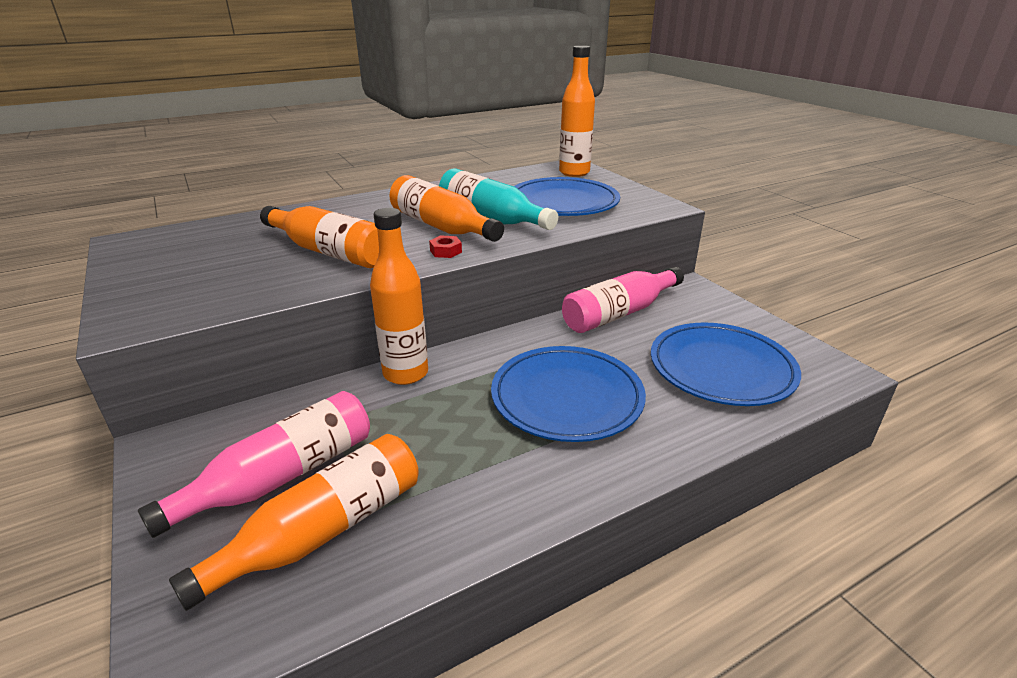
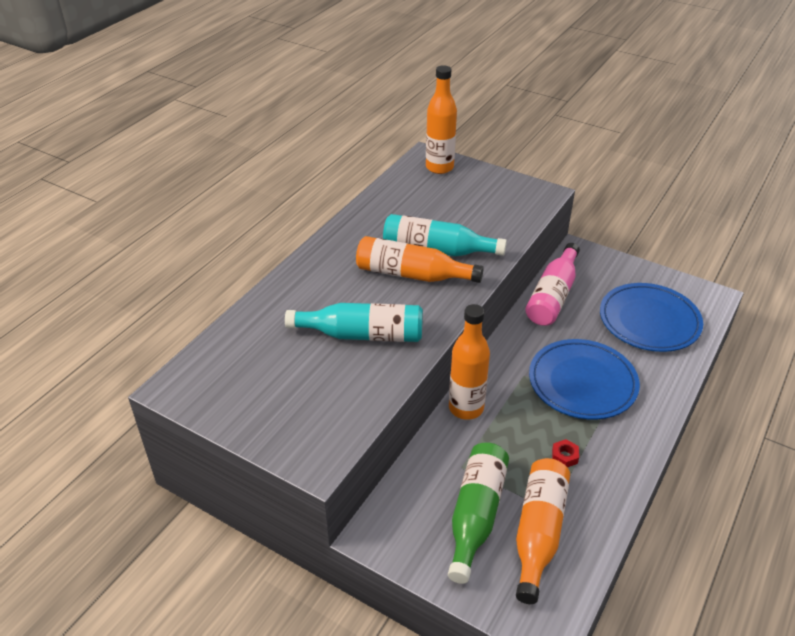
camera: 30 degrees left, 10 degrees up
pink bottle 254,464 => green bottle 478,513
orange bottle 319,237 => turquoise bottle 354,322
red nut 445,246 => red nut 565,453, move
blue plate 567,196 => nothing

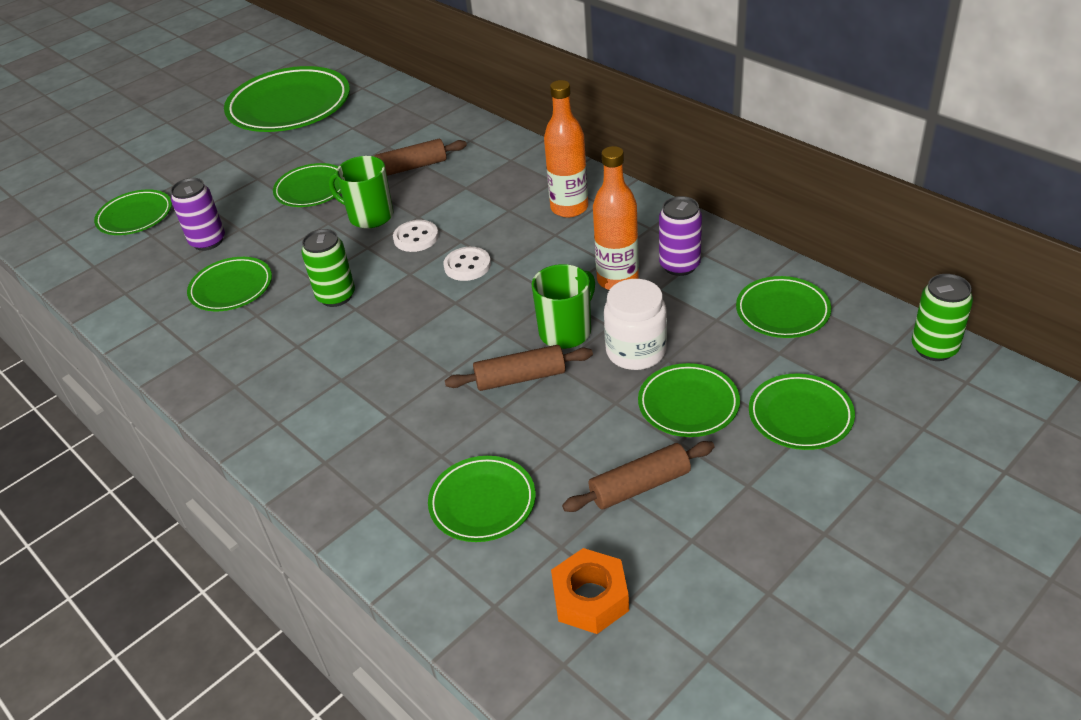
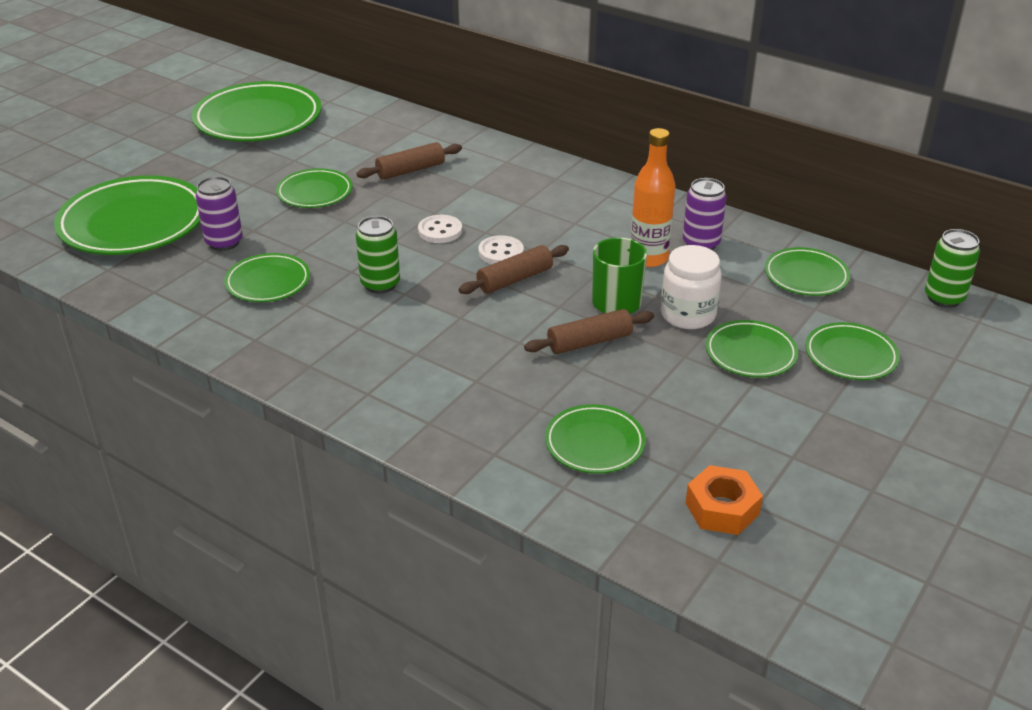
camera: 15 degrees left, 5 degrees down
green plate 133,212 => green plate 127,215, x1.87
green mug 360,192 => nothing
orange bottle 566,148 => nothing
brown rolling pin 638,476 => brown rolling pin 514,269, move

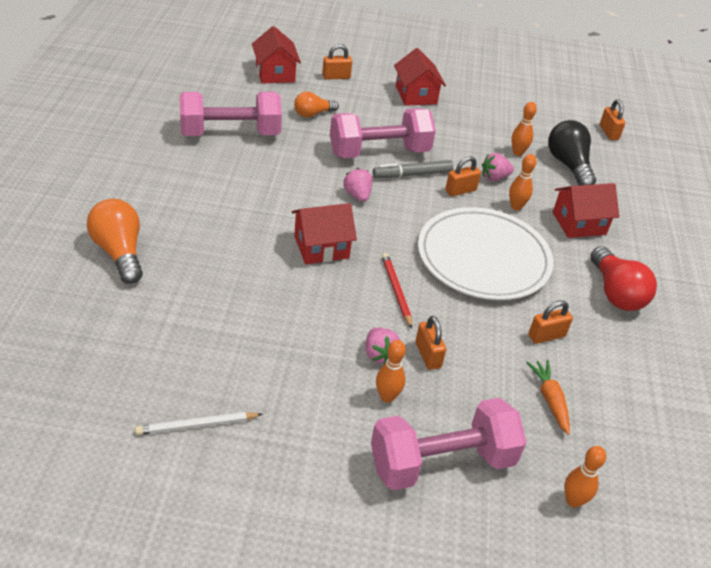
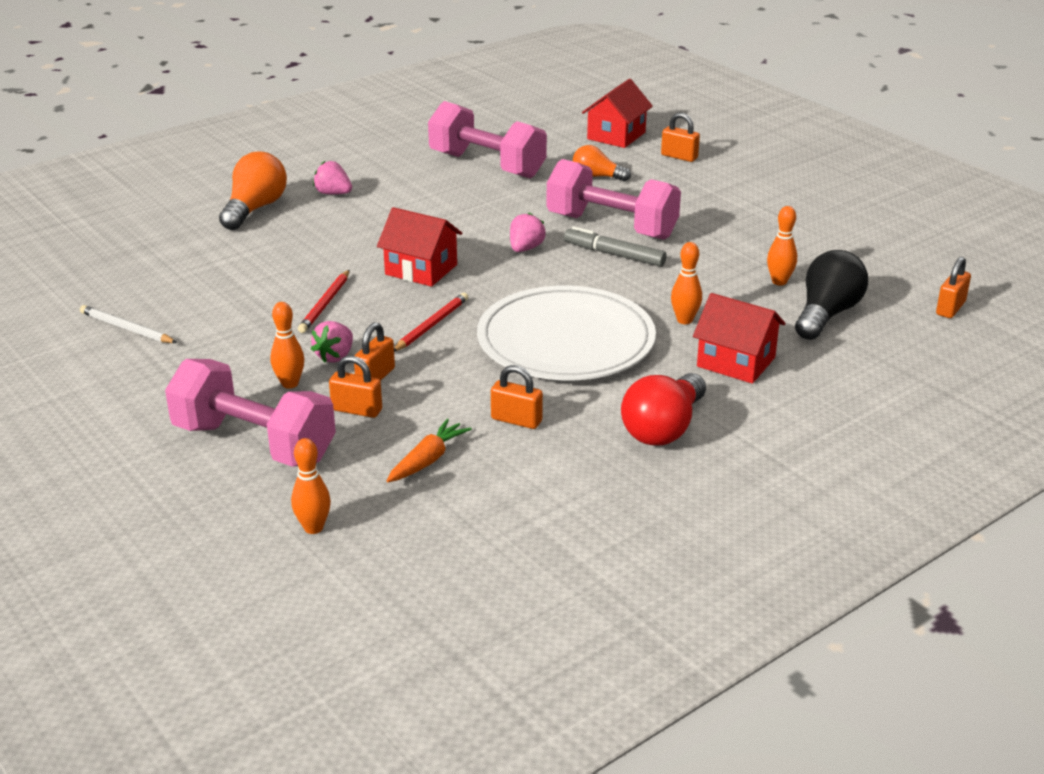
camera: 50 degrees right, 10 degrees down
red house 420,77 => nothing
orange padlock 463,176 => orange padlock 355,387, move
pink strawberry 498,167 => pink strawberry 332,178, move
nothing => red pencil 323,301

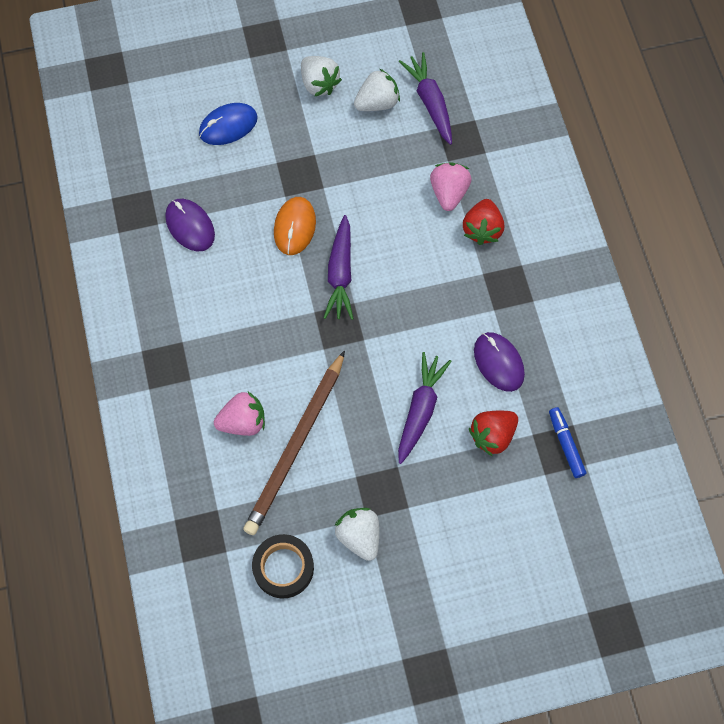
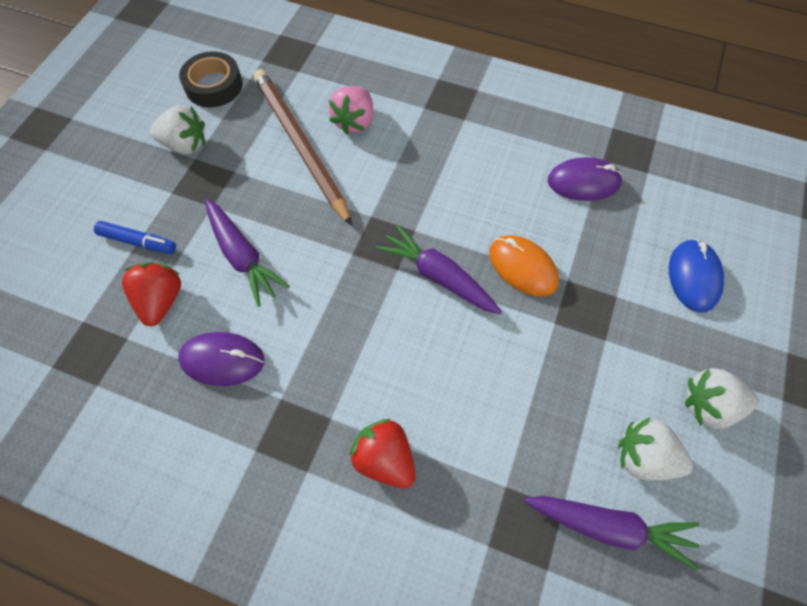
camera: 125 degrees right, 5 degrees down
white strawberry 377,89 => white strawberry 655,449, 105 degrees clockwise
pink strawberry 451,186 => nothing
blue marker 567,442 => blue marker 135,237, move

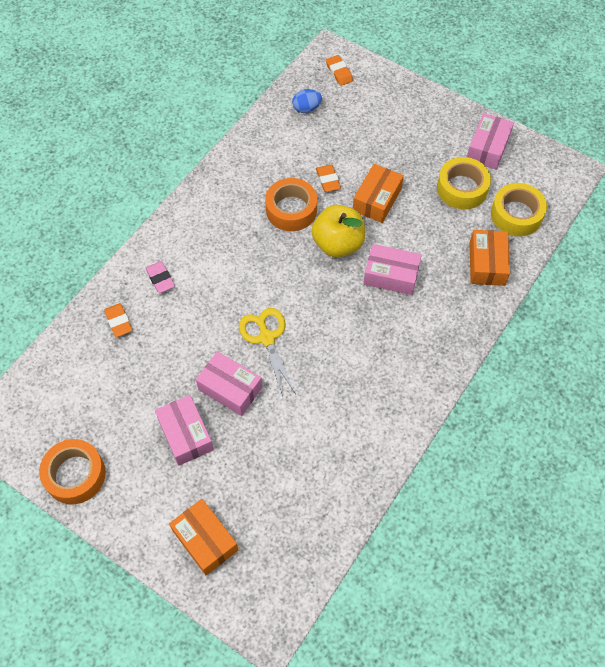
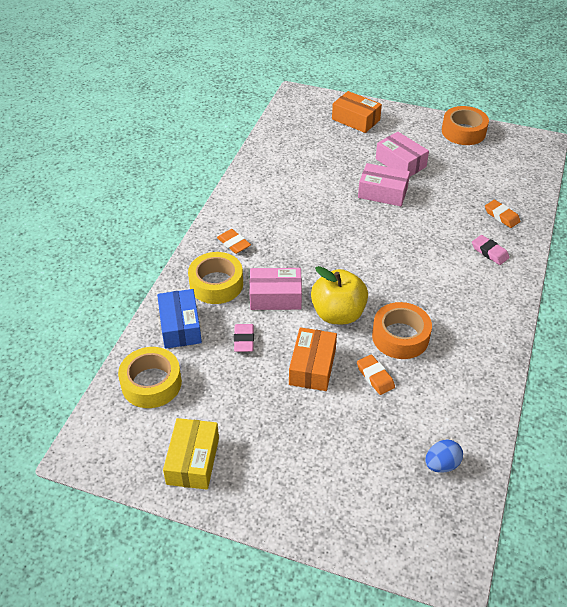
camera: 165 degrees right, 15 degrees down
yellow scissors 267,352 => nothing
orange eraser 339,70 => orange eraser 234,241, move
yellow tape 464,183 => yellow tape 215,278, move
pink box 490,141 => yellow box 191,454
orange box 489,258 => blue box 179,319
nothing => pink eraser 244,338

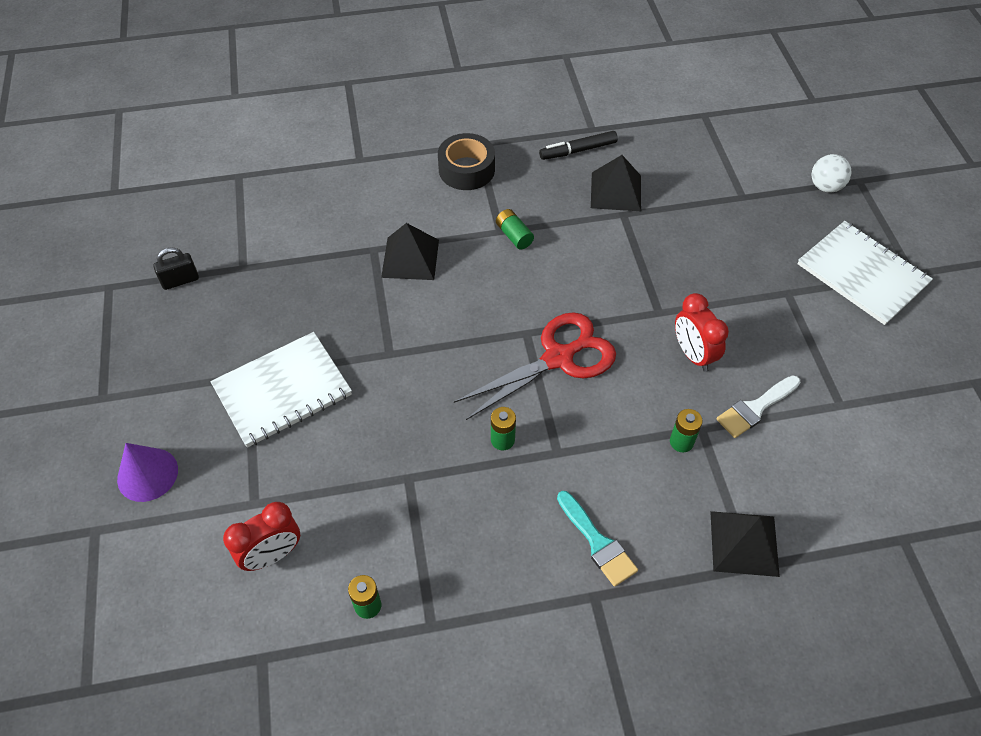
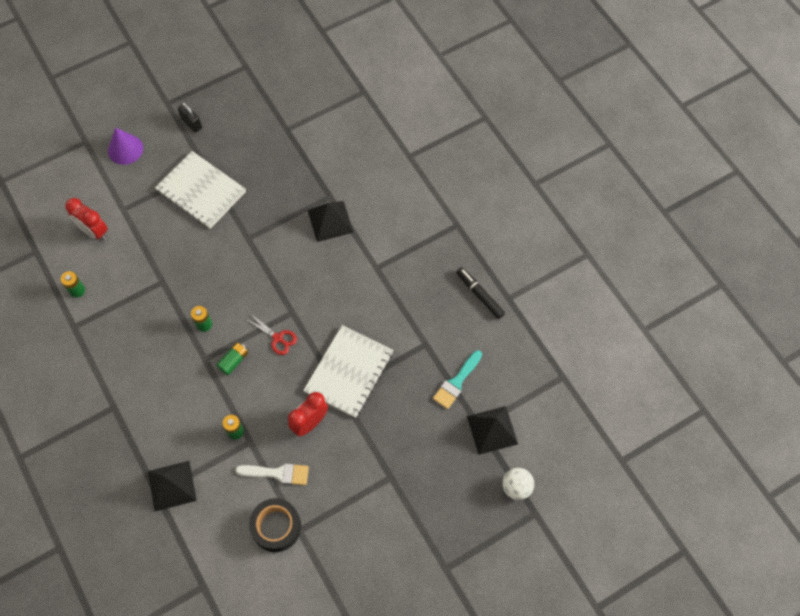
camera: 70 degrees right, 10 degrees up
black padlock 176,268 => black padlock 190,117, move
black tape 466,161 => black tape 275,525, move
red scissors 535,366 => red scissors 271,334, x0.48
green battery 515,229 => green battery 232,358, move
turquoise brush 597,539 => turquoise brush 457,379, move
black pyramid 616,183 => black pyramid 492,430, move
white brush 758,406 => white brush 272,474, 150 degrees clockwise
white notebook 865,273 => white notebook 348,371, move

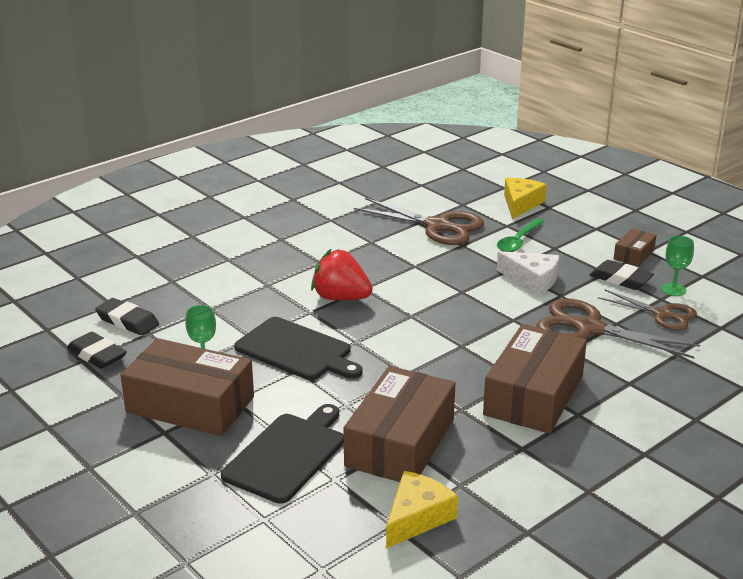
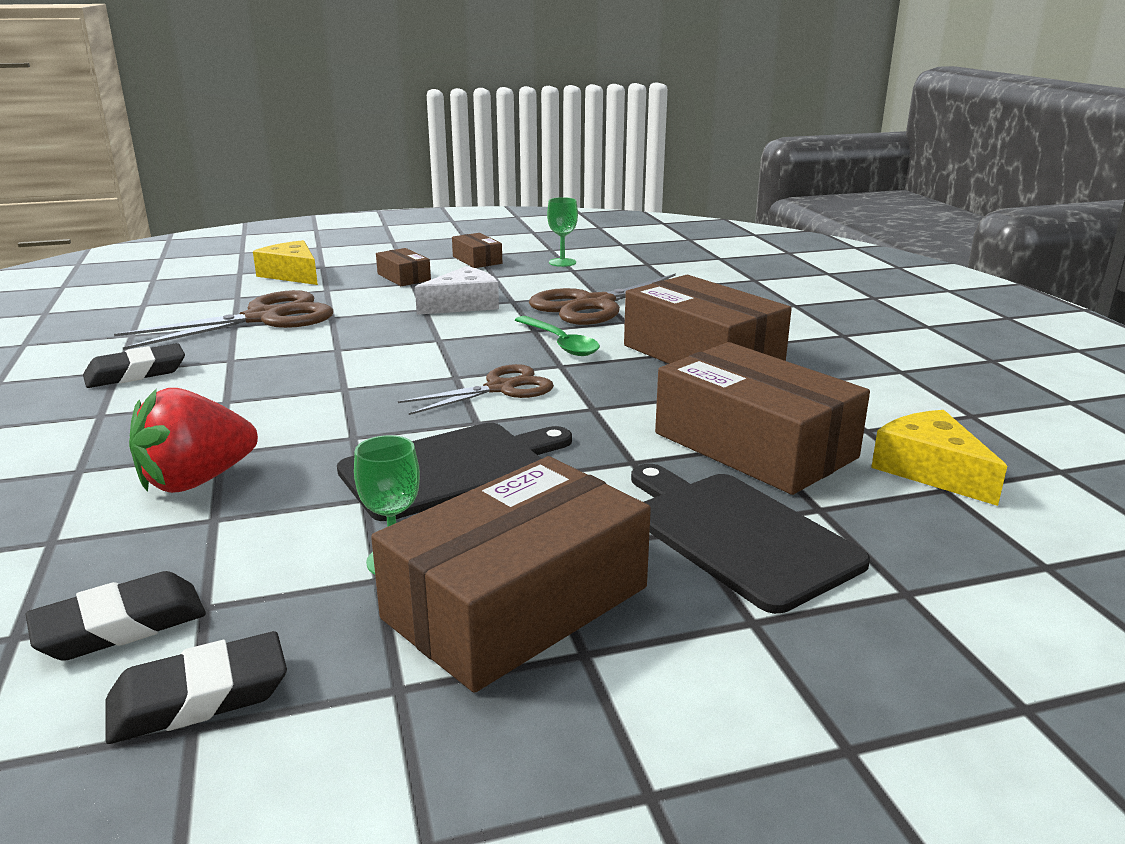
camera: 65 degrees left, 5 degrees down
red strawberry 342,274 => red strawberry 193,440, move
green spoon 520,235 => green spoon 557,336, move
black eraser 622,275 => black eraser 134,365, move
brown scissors 647,310 => brown scissors 476,389, move
nothing => brown box 403,267

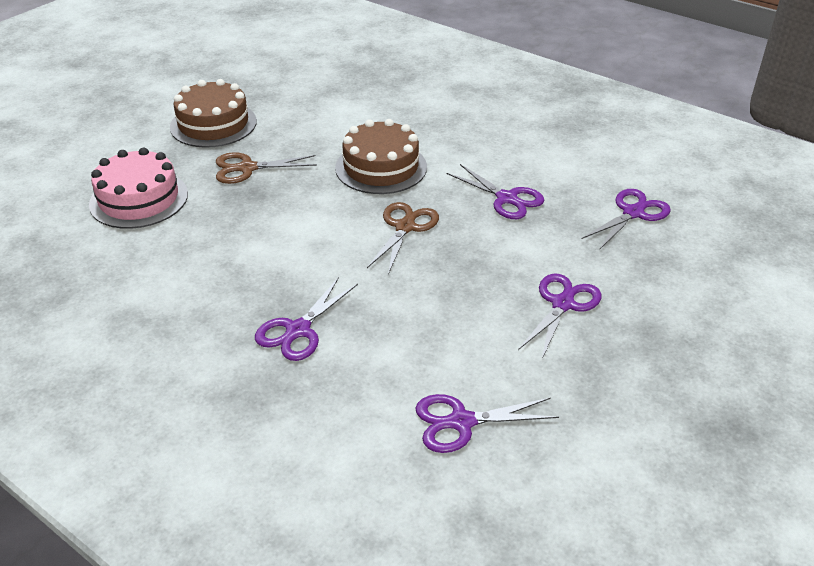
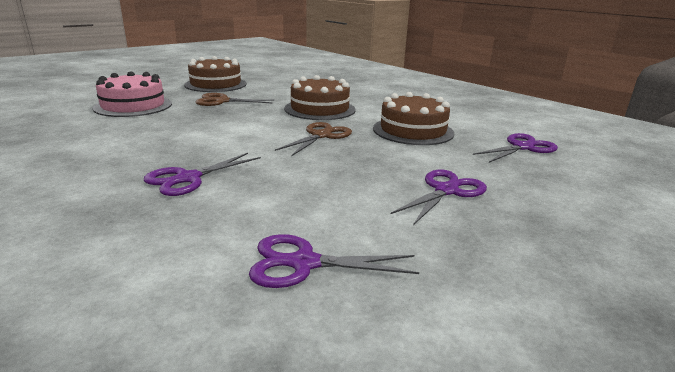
camera: 10 degrees right, 15 degrees down
purple scissors 495,191 => brown cake 413,118

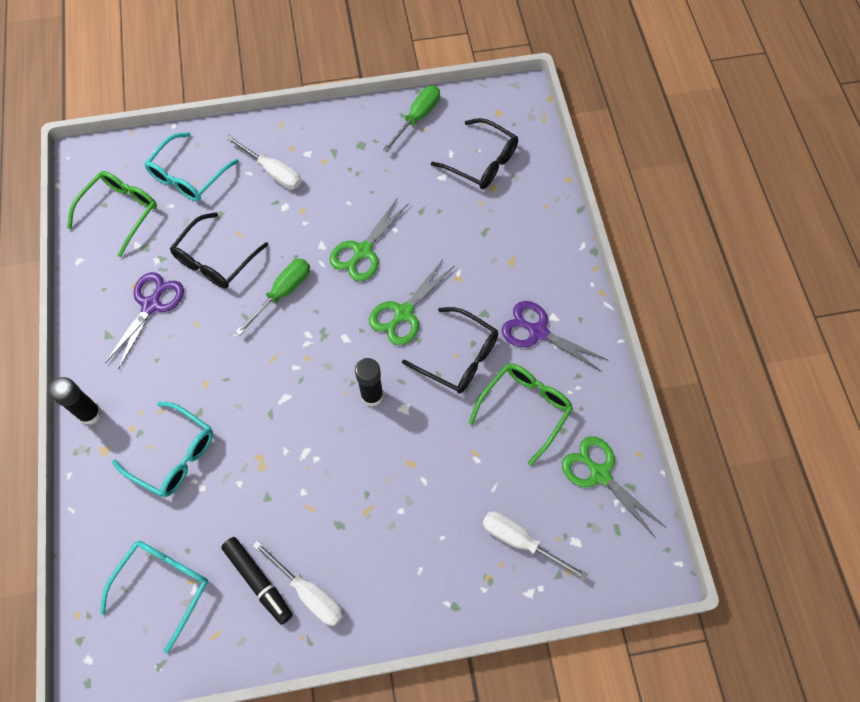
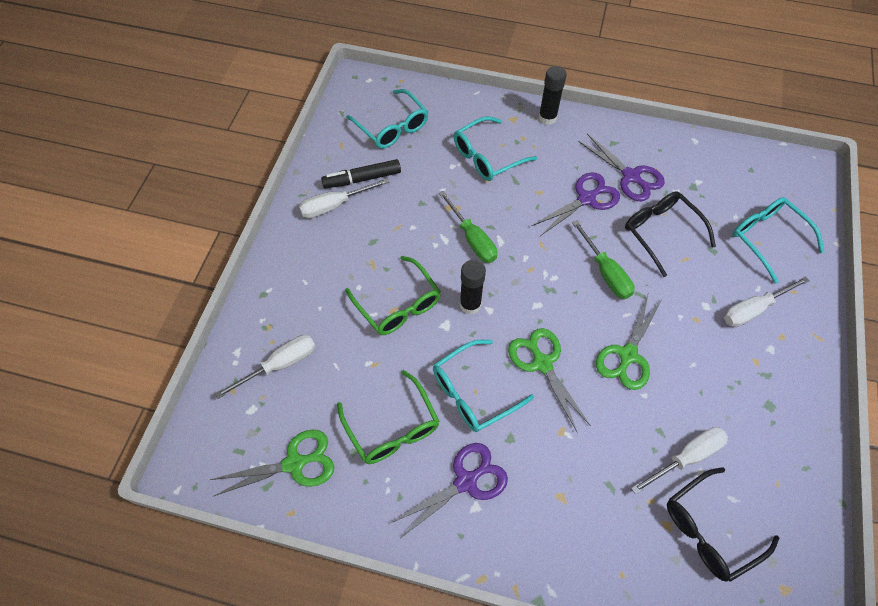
camera: 115 degrees right, 5 degrees down
green glasses 112,214 => green glasses 393,295, move
green scissors 369,239 => green scissors 629,342, 120 degrees counterclockwise
green screwdriver 411,119 => green screwdriver 468,227, move
black glasses 450,350 => turquoise glasses 483,386
nothing => purple scissors 576,204
nothing => white screwdriver 679,461

